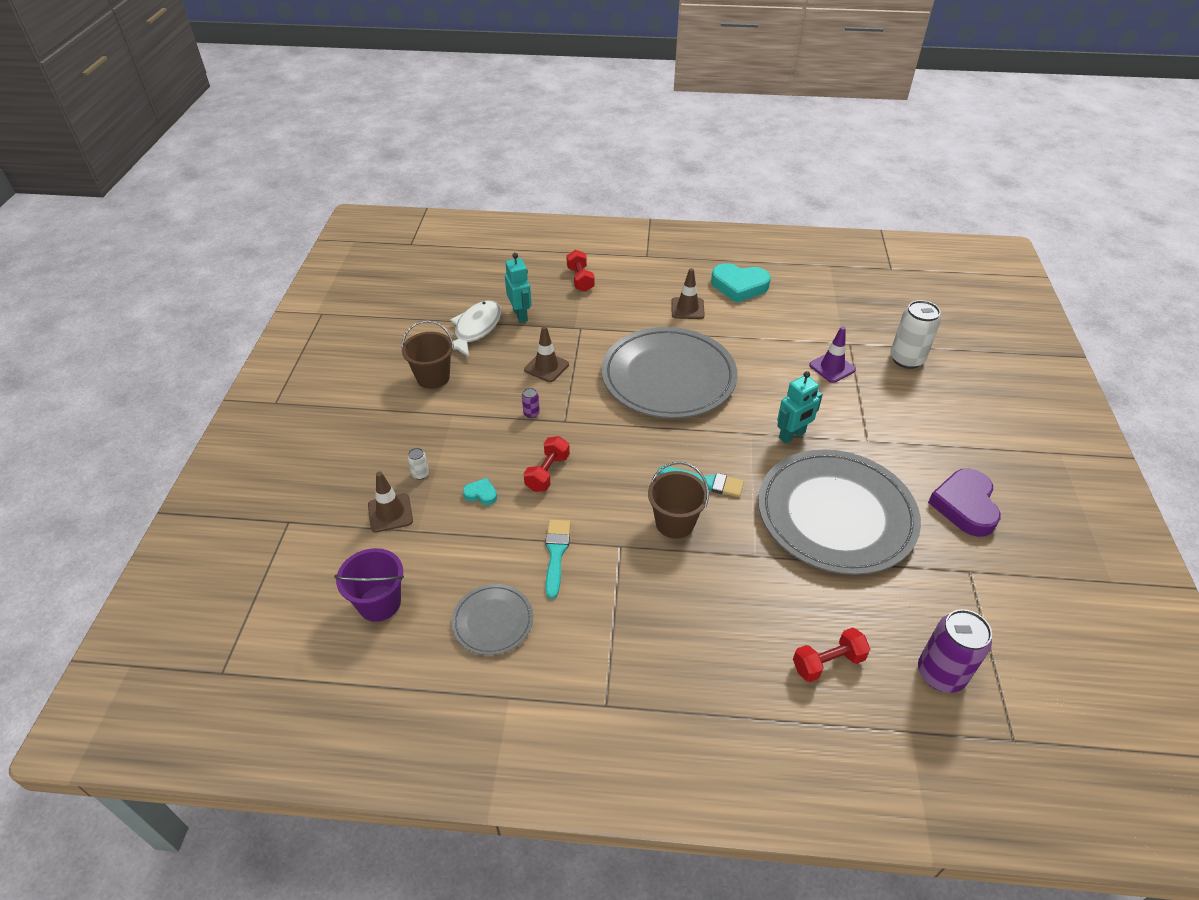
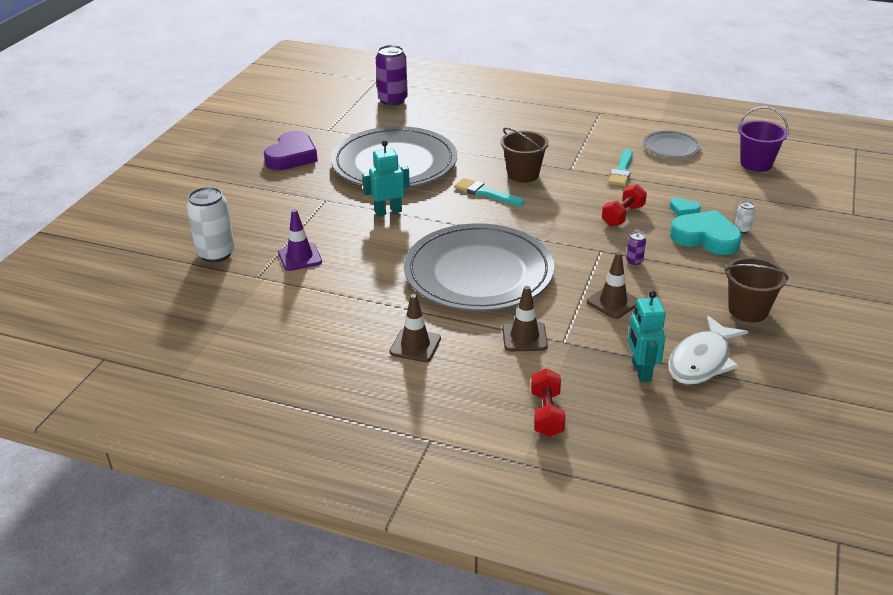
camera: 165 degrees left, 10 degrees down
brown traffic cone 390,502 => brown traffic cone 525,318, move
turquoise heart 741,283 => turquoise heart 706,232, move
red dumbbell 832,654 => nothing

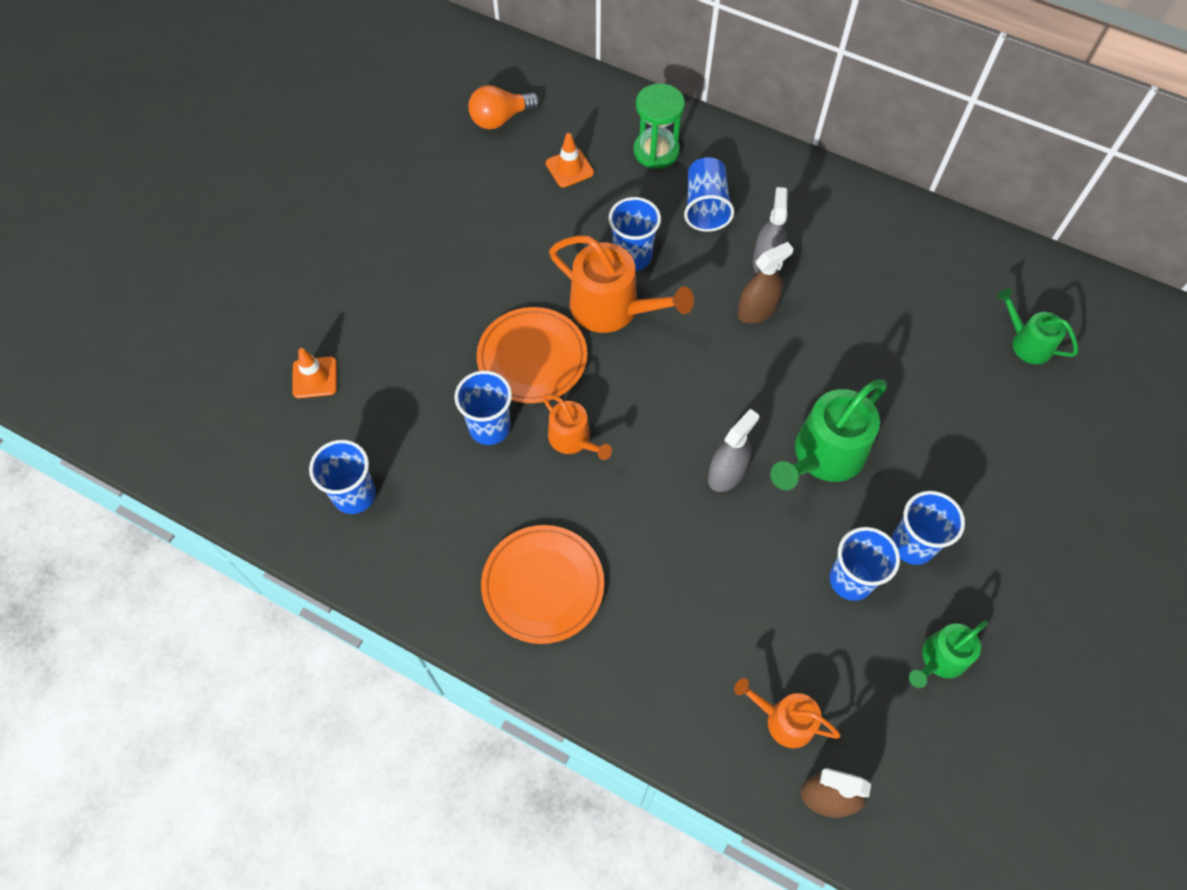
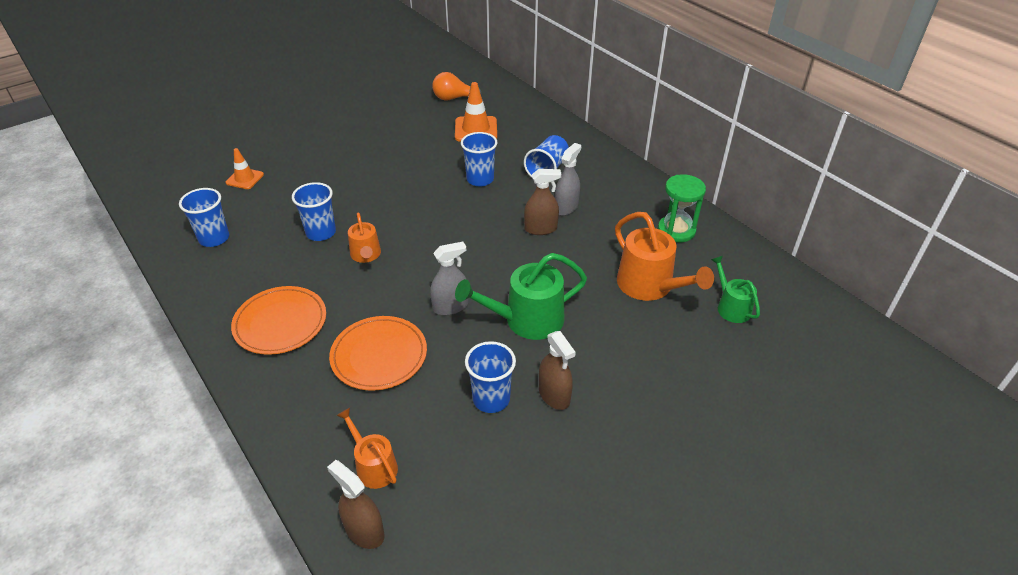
camera: 25 degrees right, 20 degrees down
orange plate 532,355 => orange plate 378,353, move
orange traffic cone 570,160 => orange traffic cone 476,112, x1.58
orange watering can 621,284 => orange watering can 664,256, move
green hourglass 659,126 => green hourglass 682,208, move
blue cup 928,528 => brown spray bottle 557,370
green watering can 948,654 => nothing

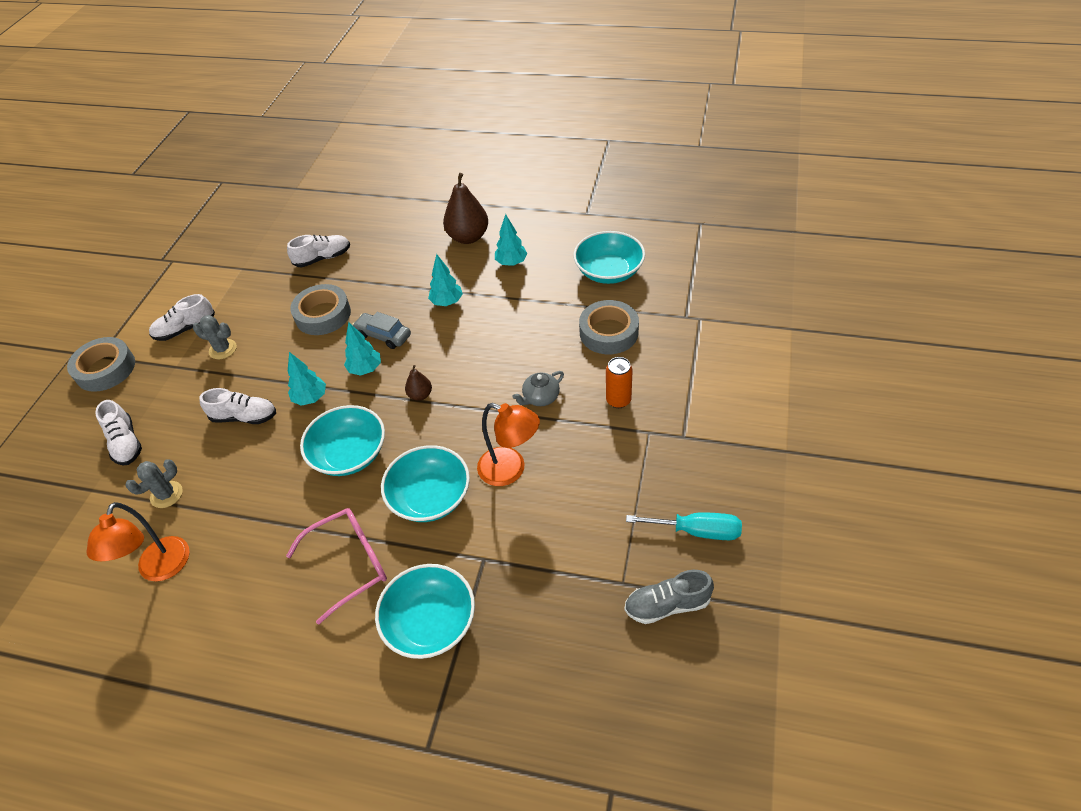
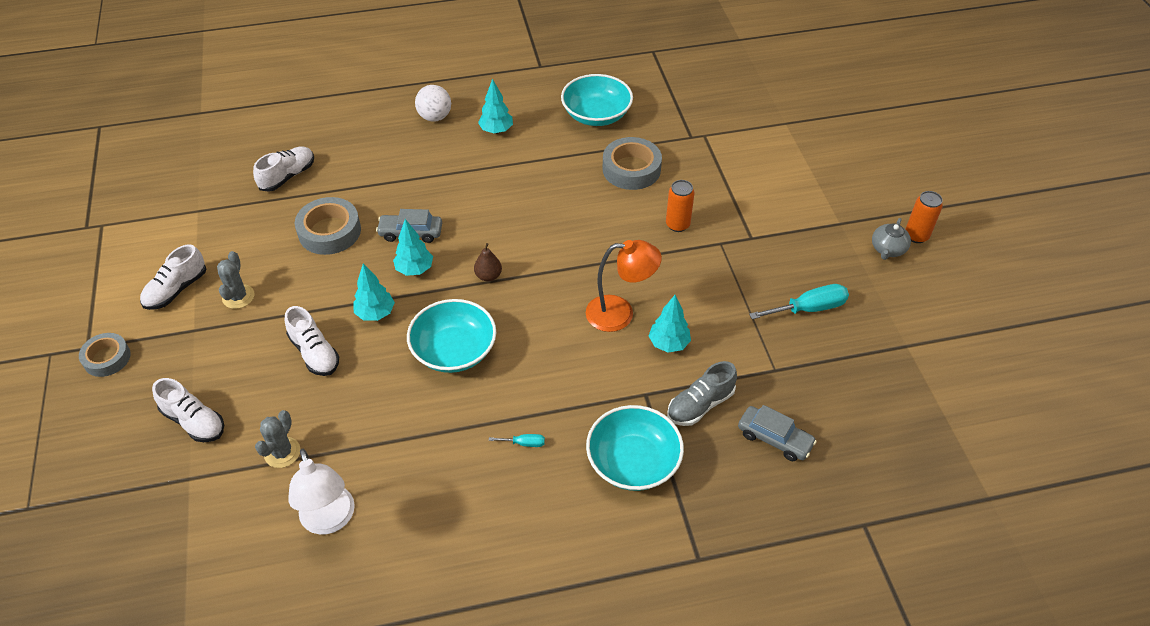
camera: 30 degrees left, 0 degrees up
grey tape 101,364 => grey tape 105,355, x0.65
orange lamp 138,542 => white lamp 321,492
grey cactus 215,337 => grey cactus 236,280, 75 degrees counterclockwise
white shoe 237,406 => white shoe 312,341, 75 degrees clockwise
pink glasses 336,566 => turquoise screwdriver 517,440
turquoise bowl 425,483 => nothing
turquoise tree 445,280 => turquoise tree 670,324, move
brown pear 465,208 => white ball 433,103
grey teapot 538,388 => grey teapot 891,239, move
grey shoe 669,597 => grey shoe 702,393, move
nothing => grey car 777,433
nothing => orange can 924,217

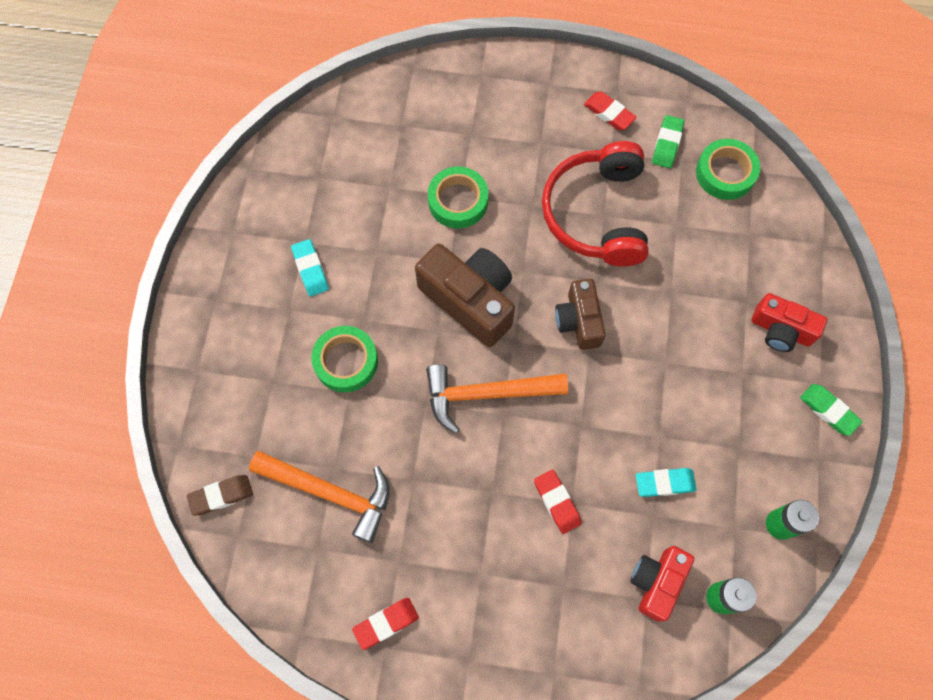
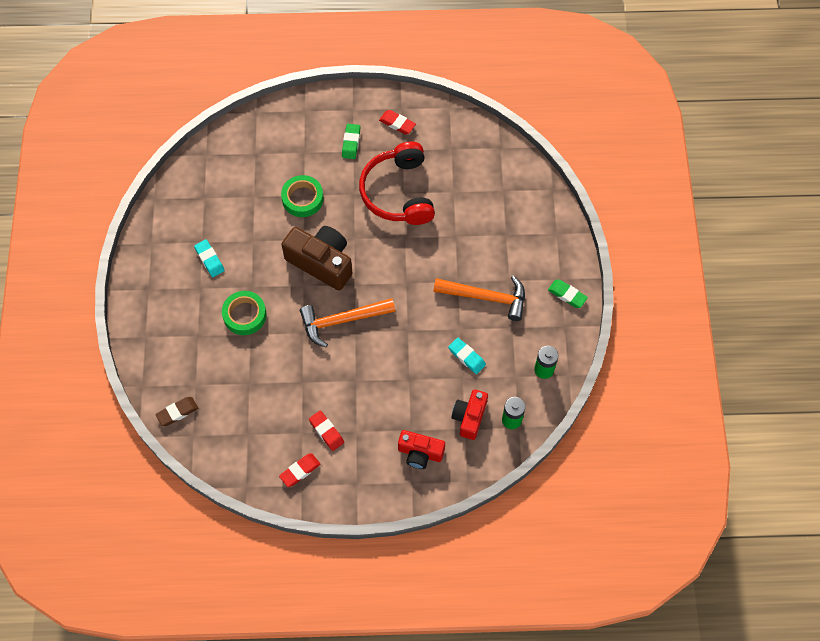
camera: 10 degrees left, 5 degrees down
orange hammer 319,497 => orange hammer 479,298, move
red eraser 558,501 => red eraser 326,431, move
brown camera 580,314 => nothing
turquoise eraser 666,482 => turquoise eraser 467,356, 60 degrees clockwise
green eraser 668,141 => green eraser 351,141, move
green tape 728,169 => nothing
red camera 789,322 => red camera 421,449, move

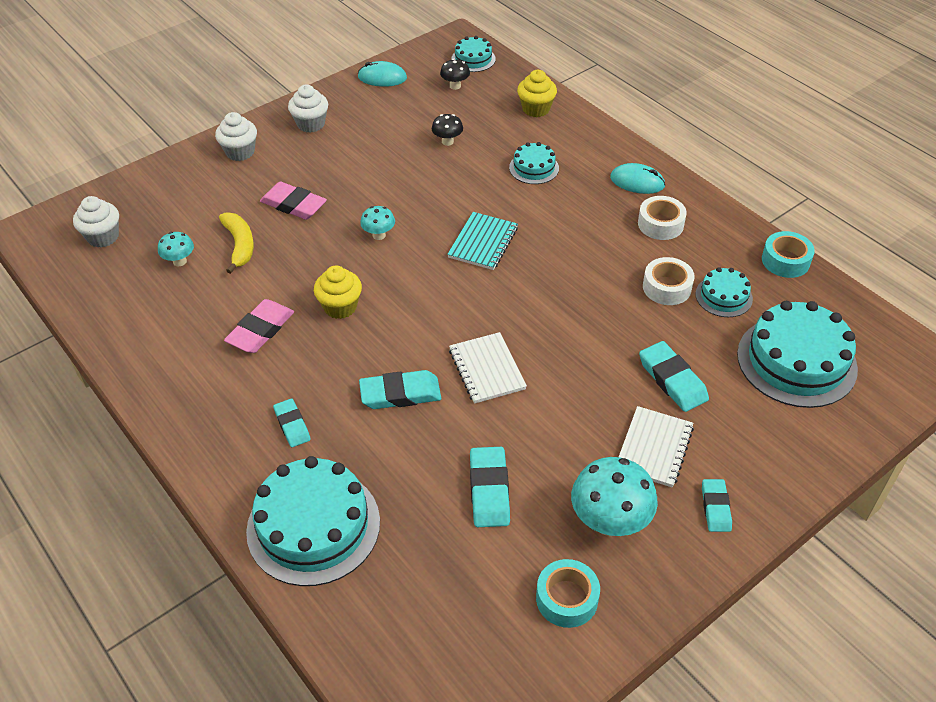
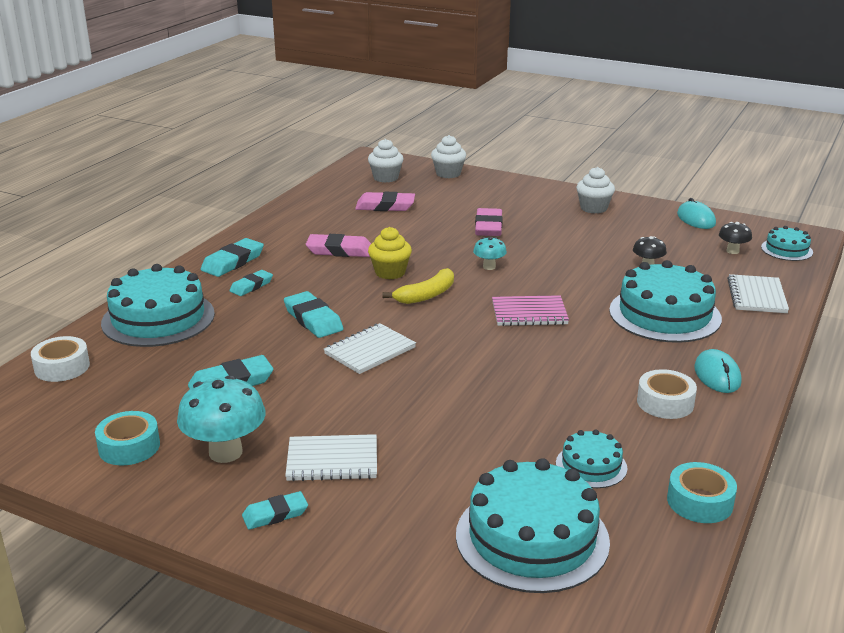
camera: 65 degrees right, 20 degrees down
turquoise mushroom 176,249 => pink eraser 385,201
white cupcake 236,136 => white cupcake 448,156, move
yellow banana 236,243 => yellow banana 418,286, move
turquoise notebook 482,241 => pink notebook 530,310
turquoise cake 534,163 => turquoise cake 665,301, x1.96
yellow cupcake 537,93 => white notebook 758,293
turquoise eraser 674,376 => turquoise eraser 232,257, move
white tape 669,281 => white tape 60,359, move

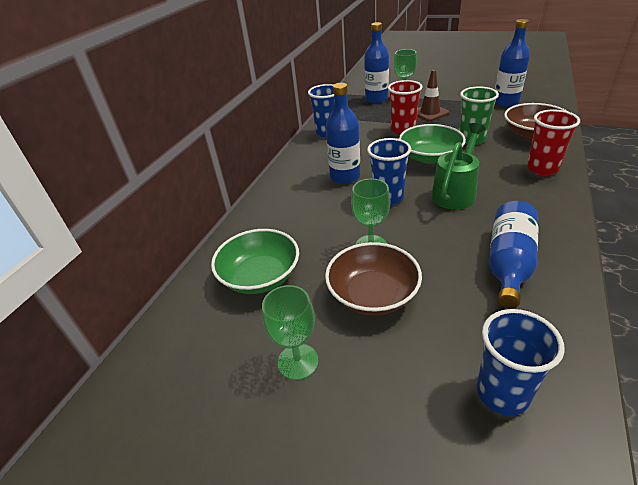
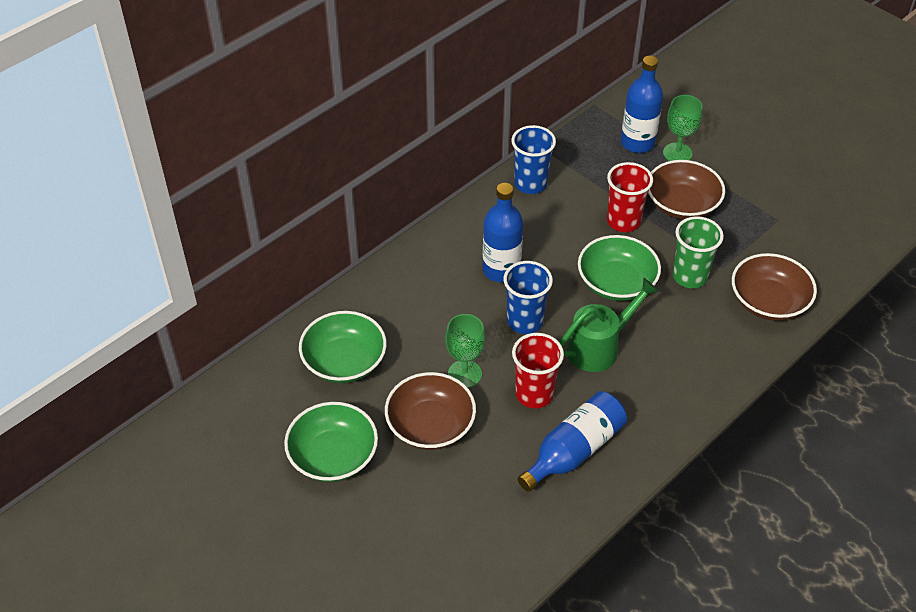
camera: 20 degrees right, 10 degrees up
green goblet 290,332 => green bowl 331,442
brown traffic cone 433,95 => brown bowl 686,190
blue cup 521,362 => nothing
blue bottle 512,63 => nothing
red cup 553,142 => red cup 538,370, move

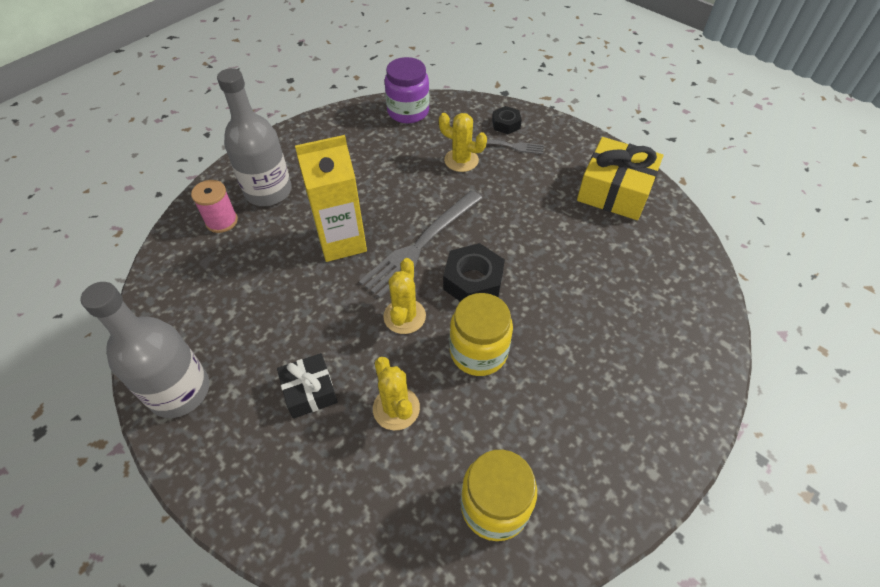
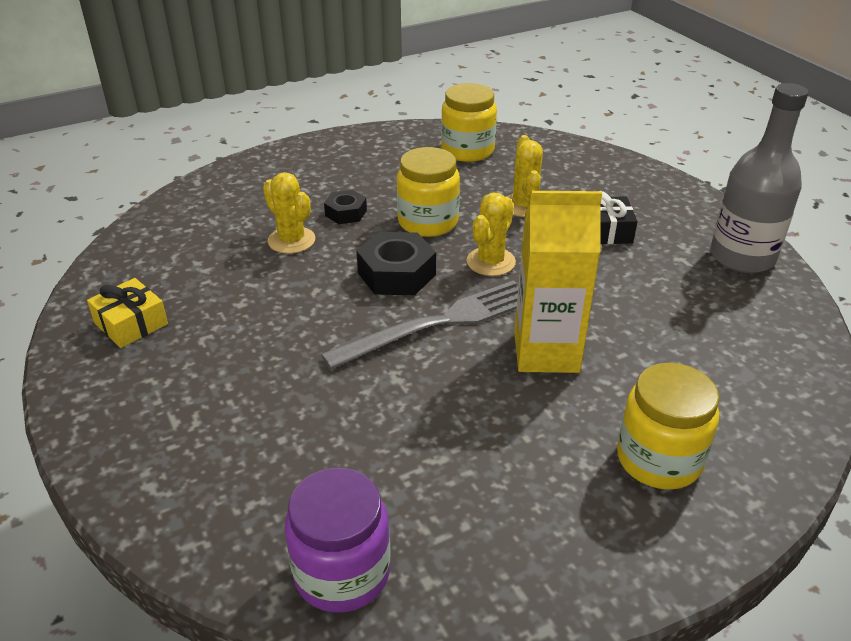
camera: 160 degrees left, 15 degrees down
pink spool 214,206 => nothing
grey bottle 254,137 => yellow jar 668,426
yellow cactus 463,142 => yellow cactus 289,213, move
grey fork 508,146 => nothing
black nut 507,120 => black nut 345,207, move
yellow gift 620,178 => yellow gift 127,313, x0.58

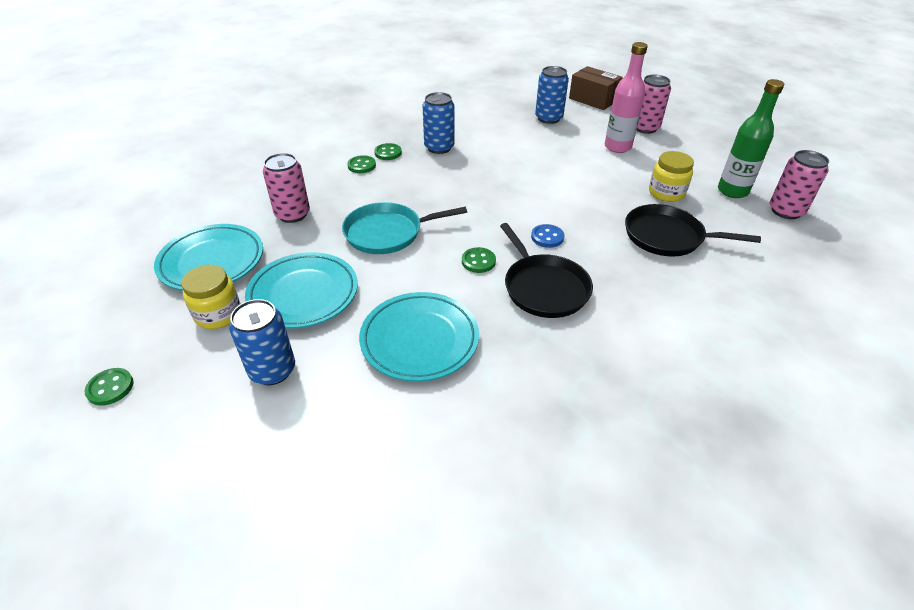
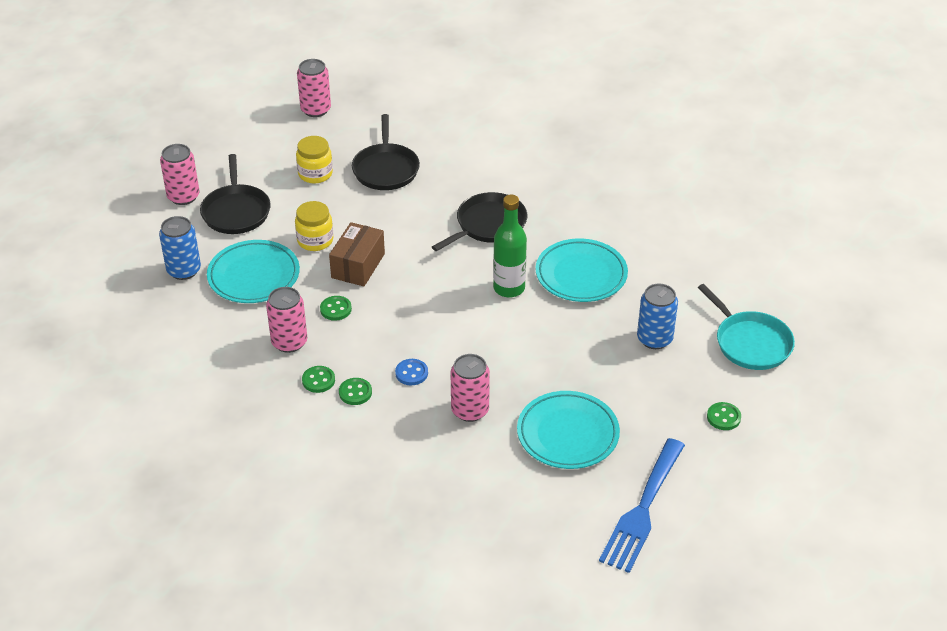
camera: 110 degrees left, 0 degrees up
yellow jar 210,297 => yellow jar 314,226, move
turquoise plate 301,290 => turquoise plate 253,271, move
turquoise pan 404,228 => turquoise pan 746,327, move
blue can 438,123 => pink can 286,320
green button 479,260 => green button 336,308, move
blue button 548,236 => blue button 411,372, move
brown box 596,88 => brown box 357,254, move
pink bottle 626,97 => black pan 235,194
green bottle 751,138 => green bottle 510,246, move
nothing => blue fork 642,505

